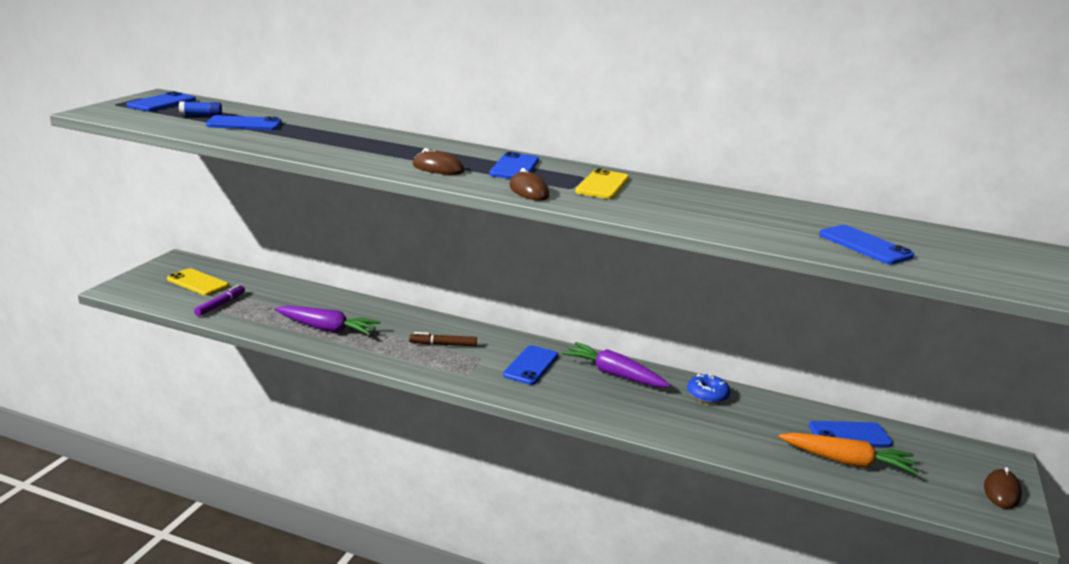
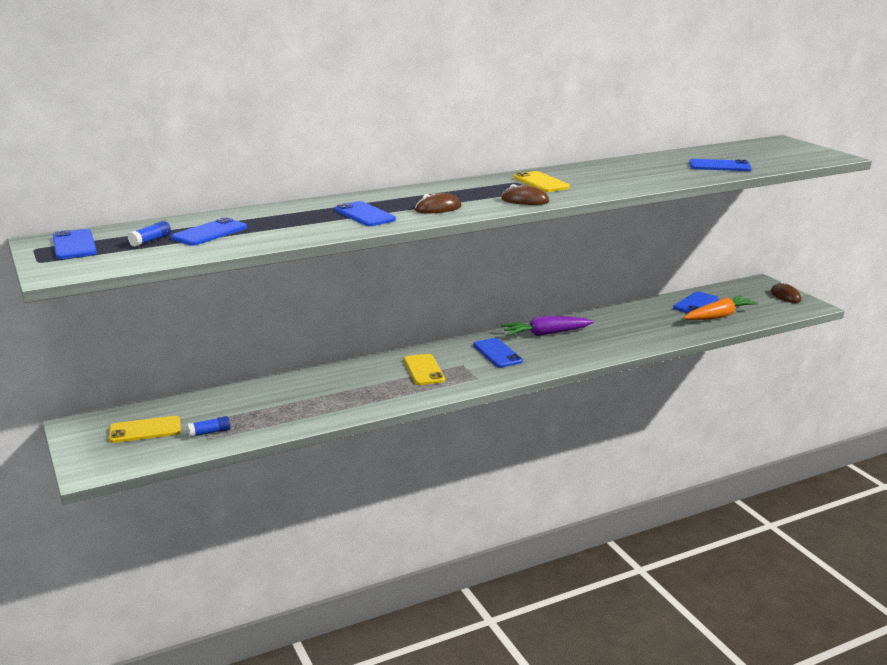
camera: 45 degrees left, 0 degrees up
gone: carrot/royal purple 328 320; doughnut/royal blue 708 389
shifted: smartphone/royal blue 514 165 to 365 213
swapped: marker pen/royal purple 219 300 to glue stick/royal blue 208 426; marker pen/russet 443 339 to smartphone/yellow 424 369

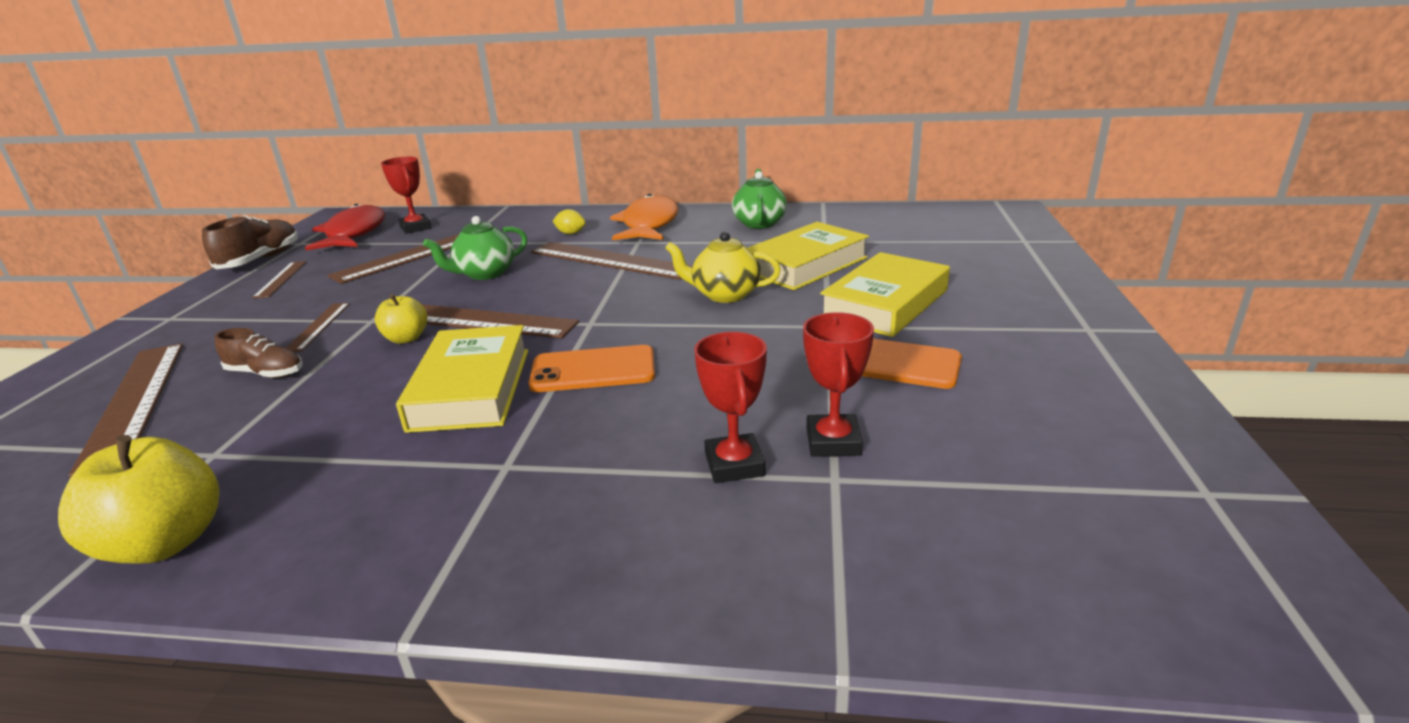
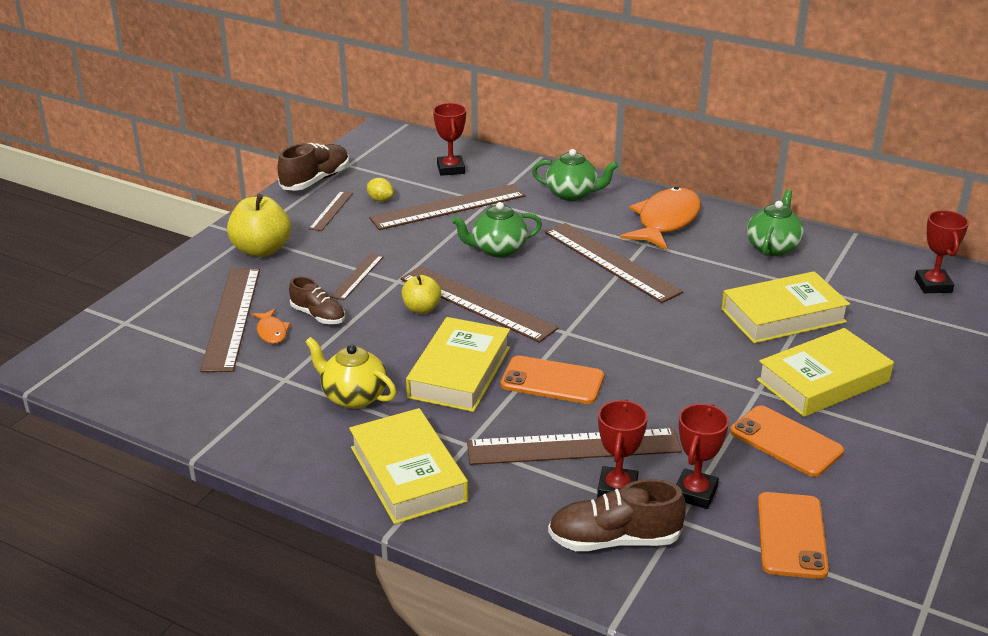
camera: 20 degrees right, 5 degrees up
gone: fish figure/crimson 345 227
new: fish figure/orange-coloured 271 326; hardback/yellow 408 466; straightedge/russet 574 446; tea pot/green 575 175; shoe/russet 617 515; smartphone/orange-coloured 793 535; award cup/crimson 942 251
shifted: apple fruit/yellow 139 499 to 259 225; citrus fruit/yellow 569 221 to 380 189; tea pot/yellow 723 267 to 351 373

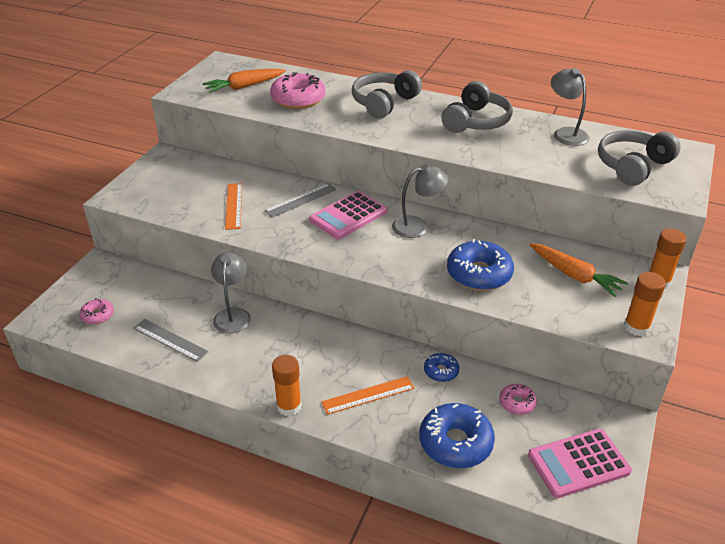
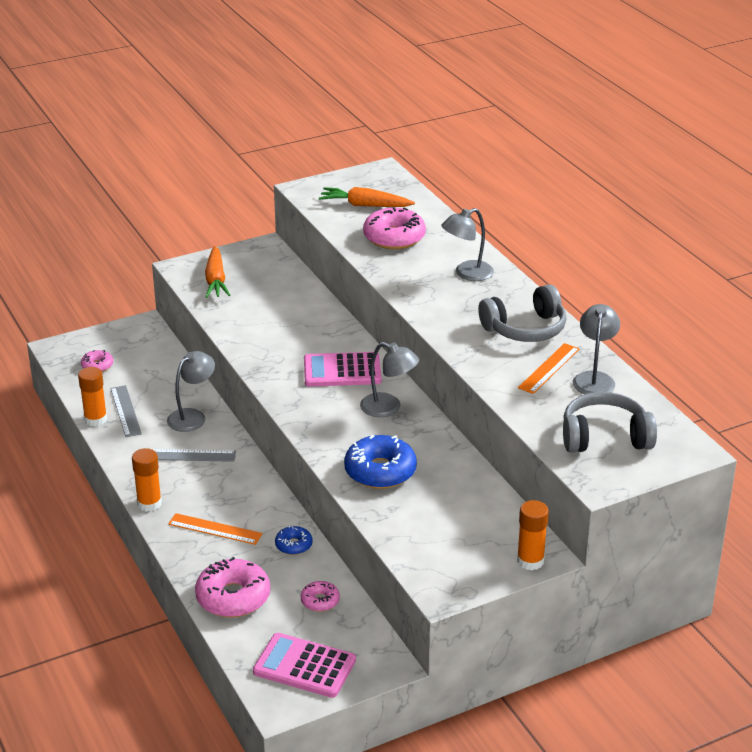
camera: 40 degrees right, 5 degrees down
shifted: straightedge/orange-coloured 233 206 to 549 368; straightedge/gray 300 200 to 194 455; carrot/orange-coloured 579 270 to 217 272; glue stick/orange-coloured 645 304 to 92 396
swapped: headset/gray 387 94 to desk lamp/gray 467 244
repainted: doughnut/royal blue 457 435 to doughnut/rose-pink 232 587

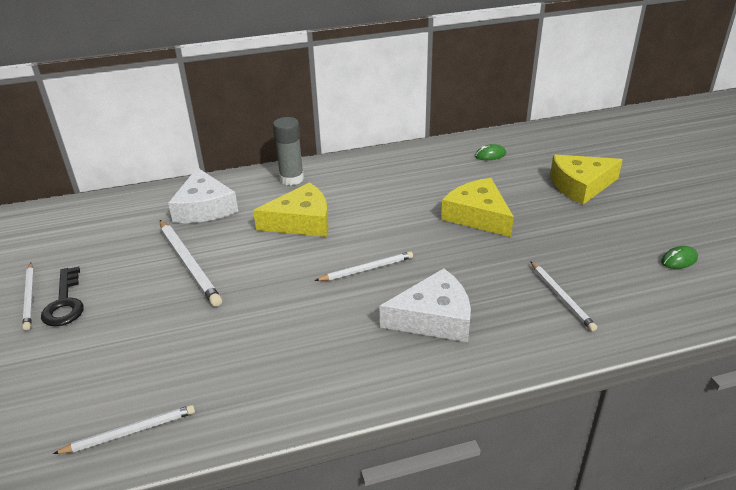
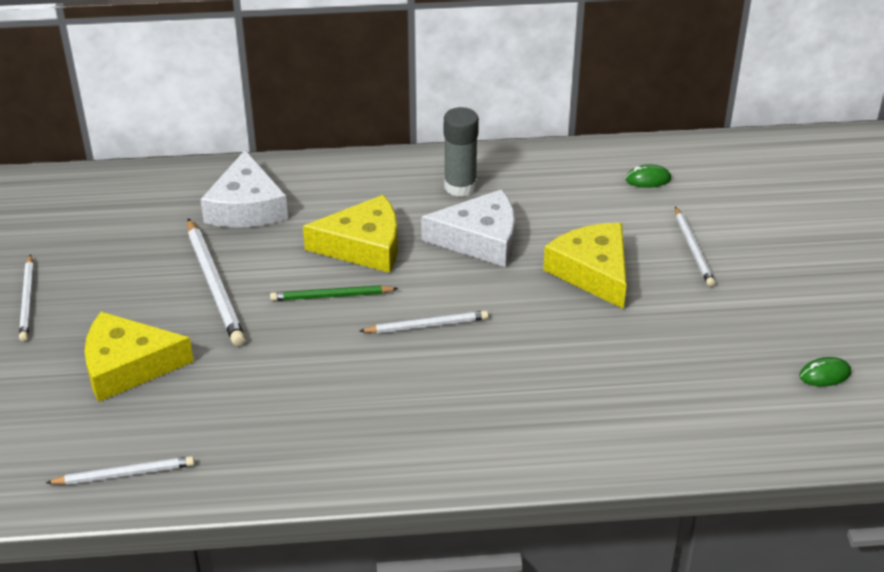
camera: 10 degrees right, 5 degrees up
gone: door key/black 62 296
new: pencil/green 334 293
shifted: glue stick/gray 288 151 to 461 152; cheese wedge/white 425 305 to 468 228; pencil/white 563 296 to 695 247; cheese wedge/yellow 586 179 to 139 357

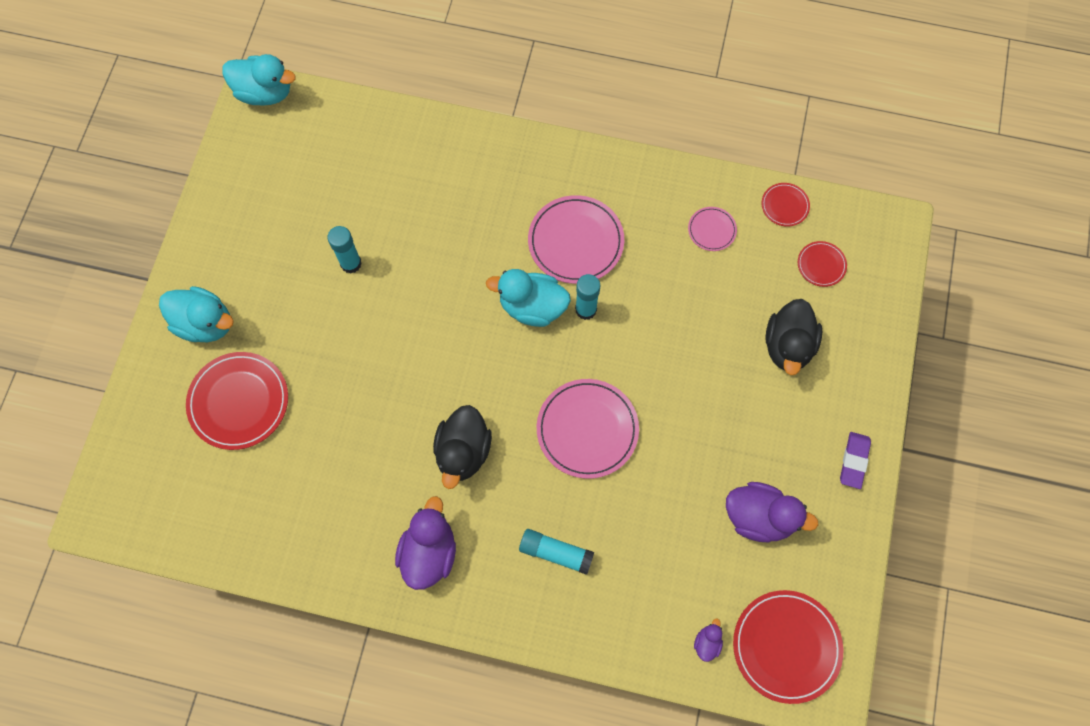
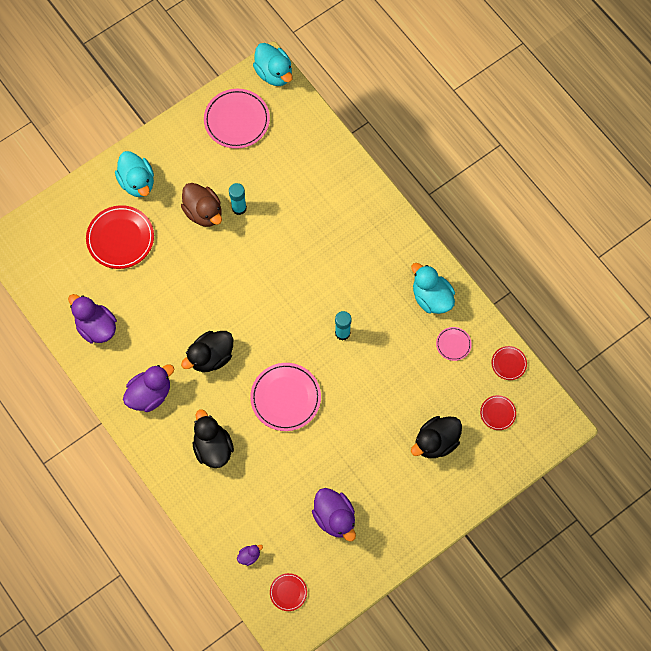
camera: 40 degrees right, 0 degrees up
gone: pencil eraser/royal purple 855 460
new: rubber duck/royal purple 92 318; rubber duck/russet 201 205
shifted: rubber duck/aqua 528 298 to 433 288; plate/rose-pink 576 239 to 237 119
swapped: glue stick/aqua 556 552 to rubber duck/black 213 438
scaled: plate/crimson 788 647 = 288 592 x0.51

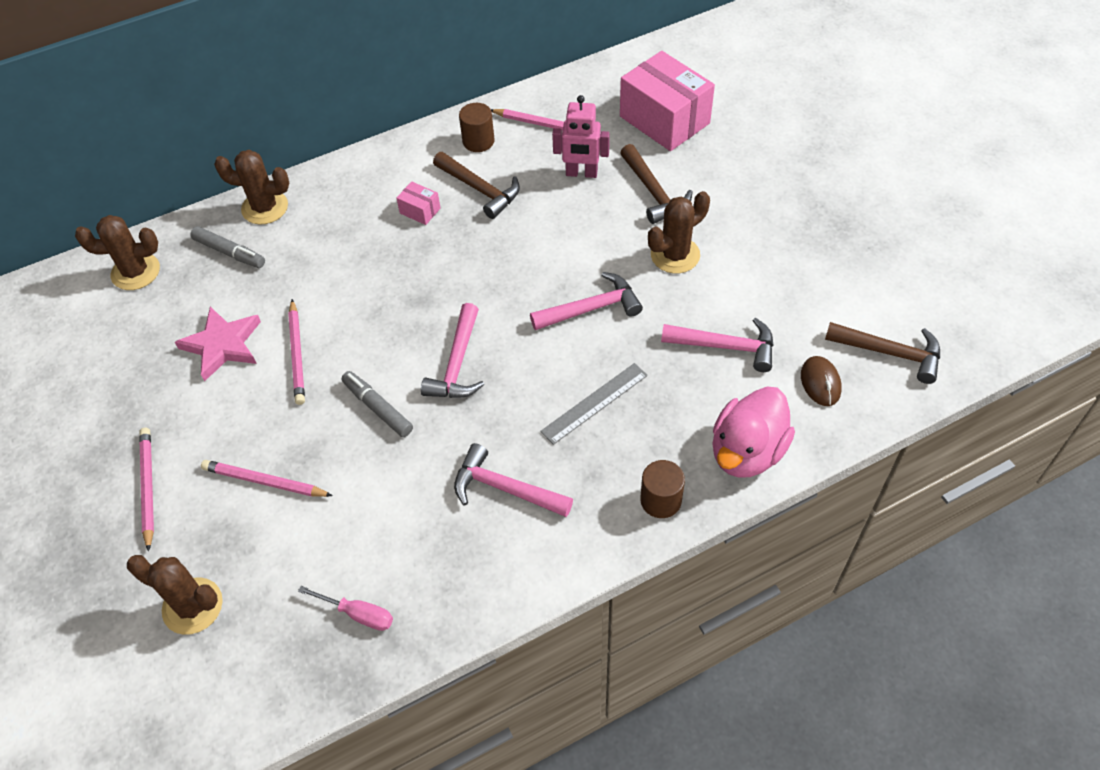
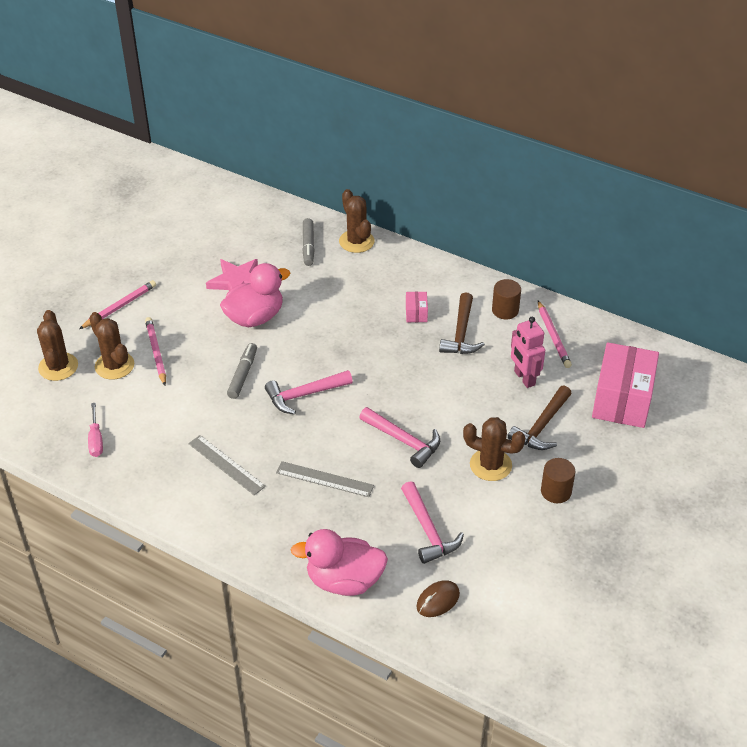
camera: 55 degrees right, 10 degrees down
gone: claw hammer/russet 882 353
shifted: prickly plant/russet 117 252 to 111 346; cylinder/russet 662 489 to 558 480
swapped: pencil/rose-pink 296 352 to rubber duck/rose-pink 255 295; claw hammer/rose-pink 513 480 to straightedge/gray 227 465

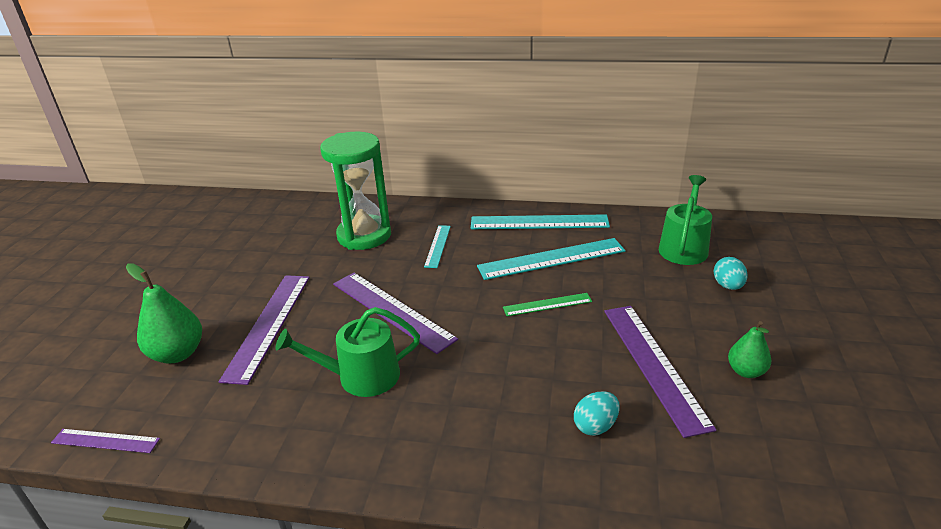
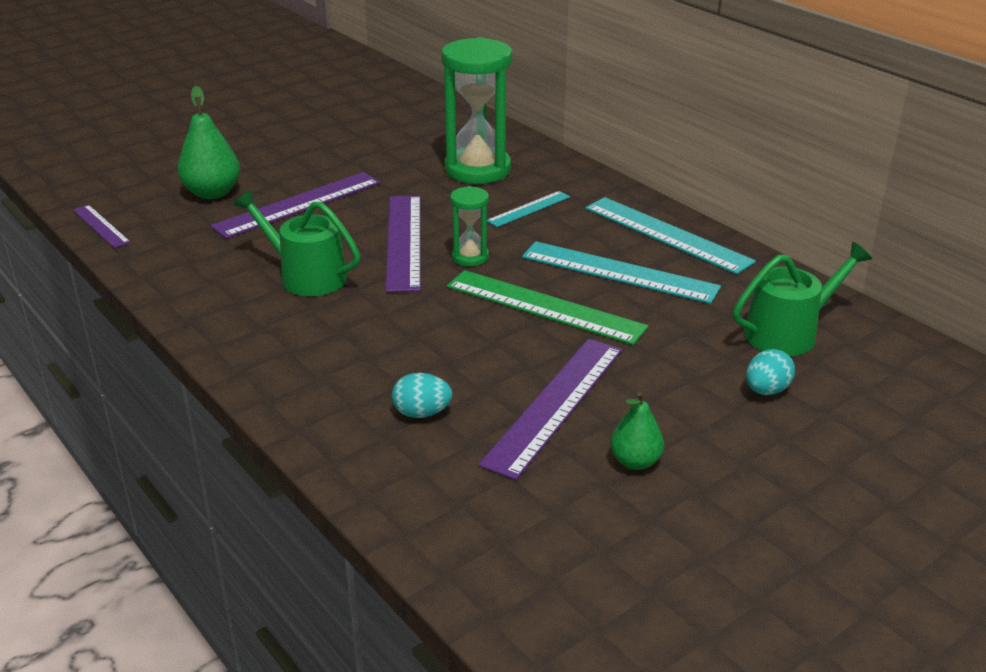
camera: 40 degrees right, 0 degrees up
new: sandglass/green 469 226
scaled: straightedge/green 547 304 = 547 307 x1.85

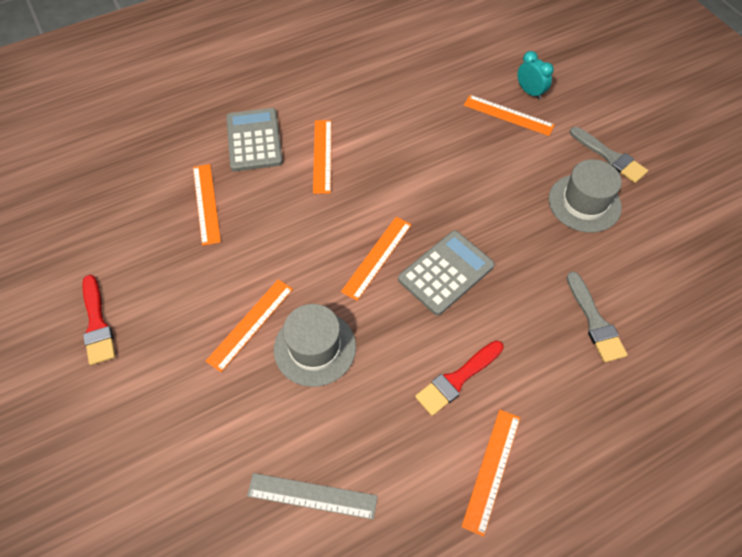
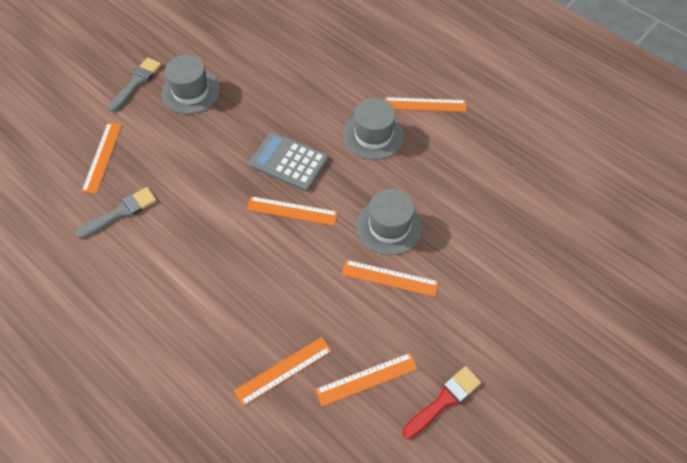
camera: 110 degrees left, 0 degrees up
gone: calculator/gray 254 139; straightedge/gray 312 496; bedside clock/aqua 535 75
shifted: straightedge/orange-coloured 322 157 to 366 379; brush/gray 597 317 to 116 213
swapped: brush/crimson 459 378 to top hat/gray 373 129

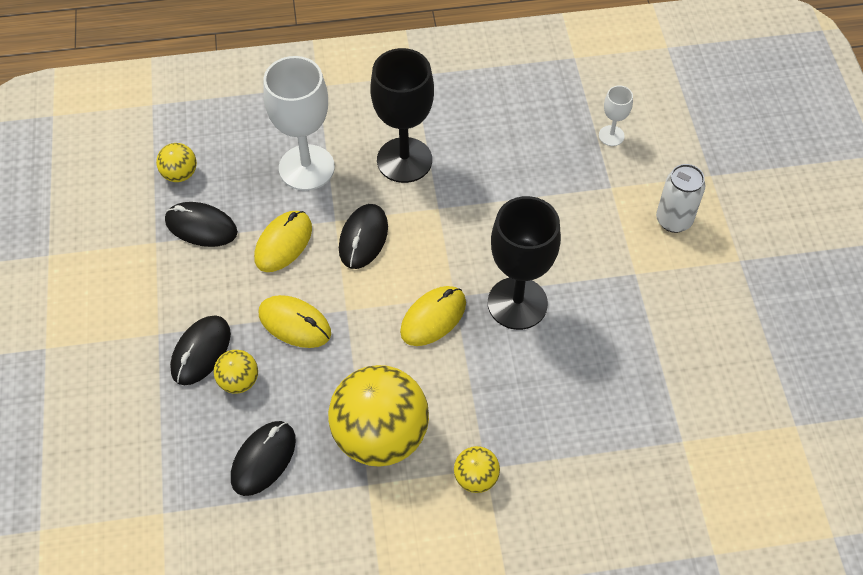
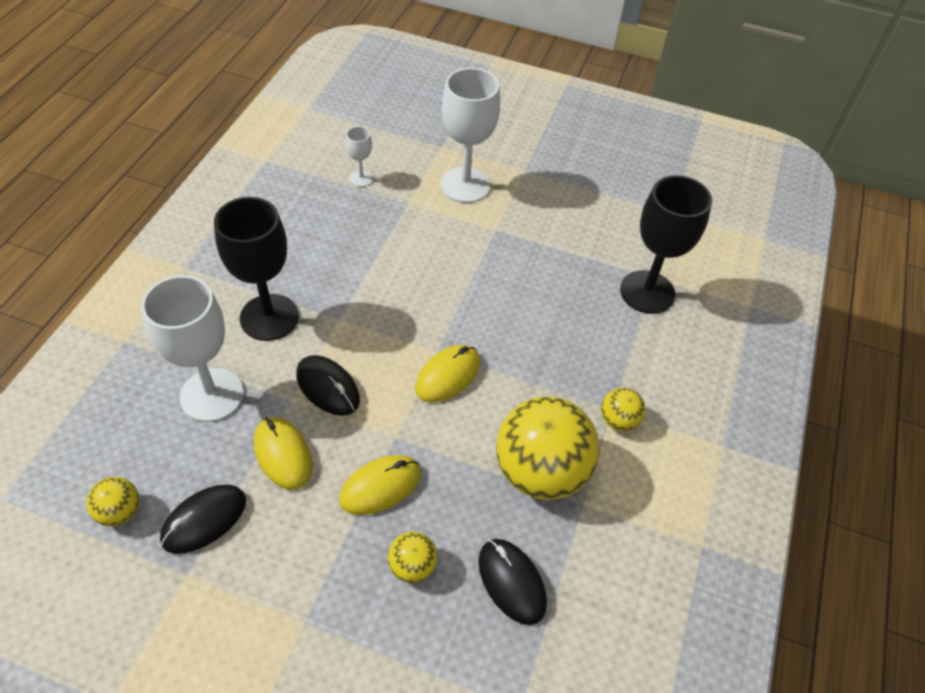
camera: 65 degrees left, 5 degrees down
gone: PC mouse/black 200 350
shifted: chalice/black 524 263 to 666 244
swapped: can/white 680 198 to chalice/white 470 135
rotated: PC mouse/yellow 433 316 = 447 374 60 degrees clockwise

